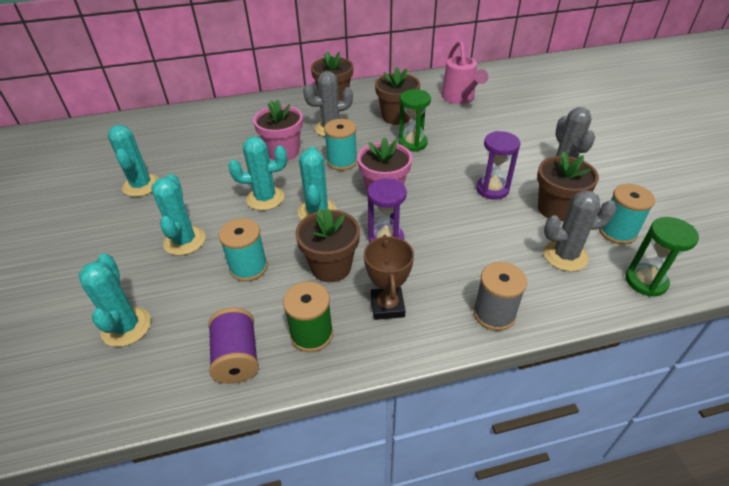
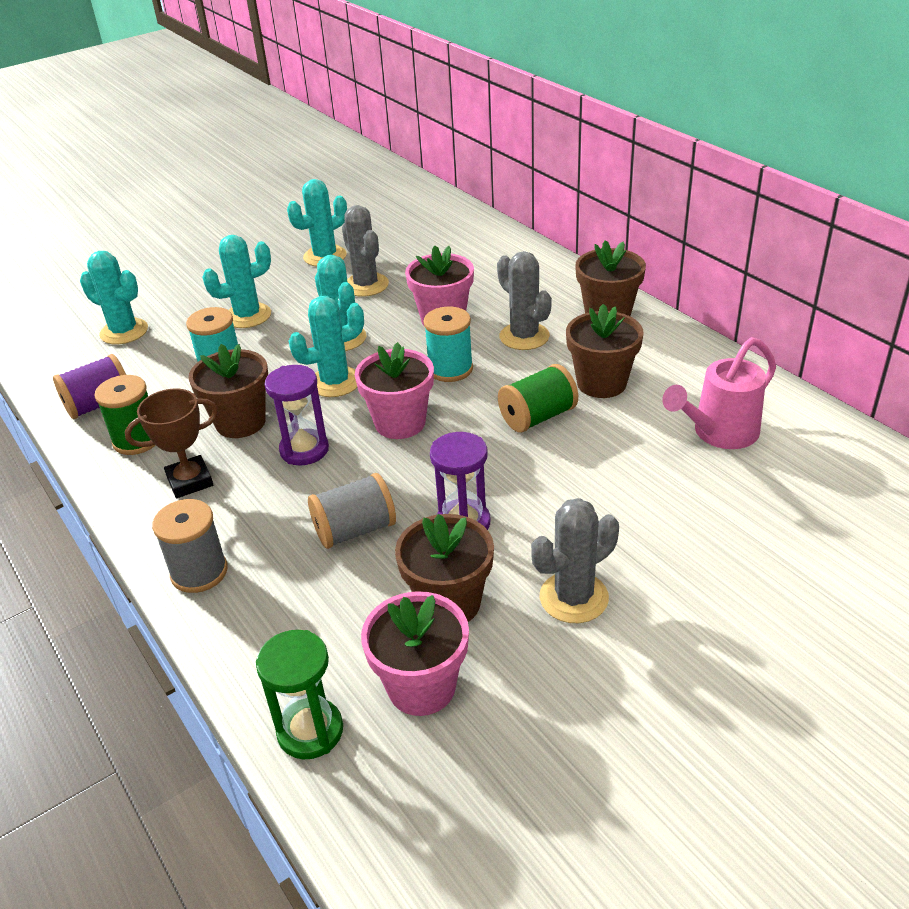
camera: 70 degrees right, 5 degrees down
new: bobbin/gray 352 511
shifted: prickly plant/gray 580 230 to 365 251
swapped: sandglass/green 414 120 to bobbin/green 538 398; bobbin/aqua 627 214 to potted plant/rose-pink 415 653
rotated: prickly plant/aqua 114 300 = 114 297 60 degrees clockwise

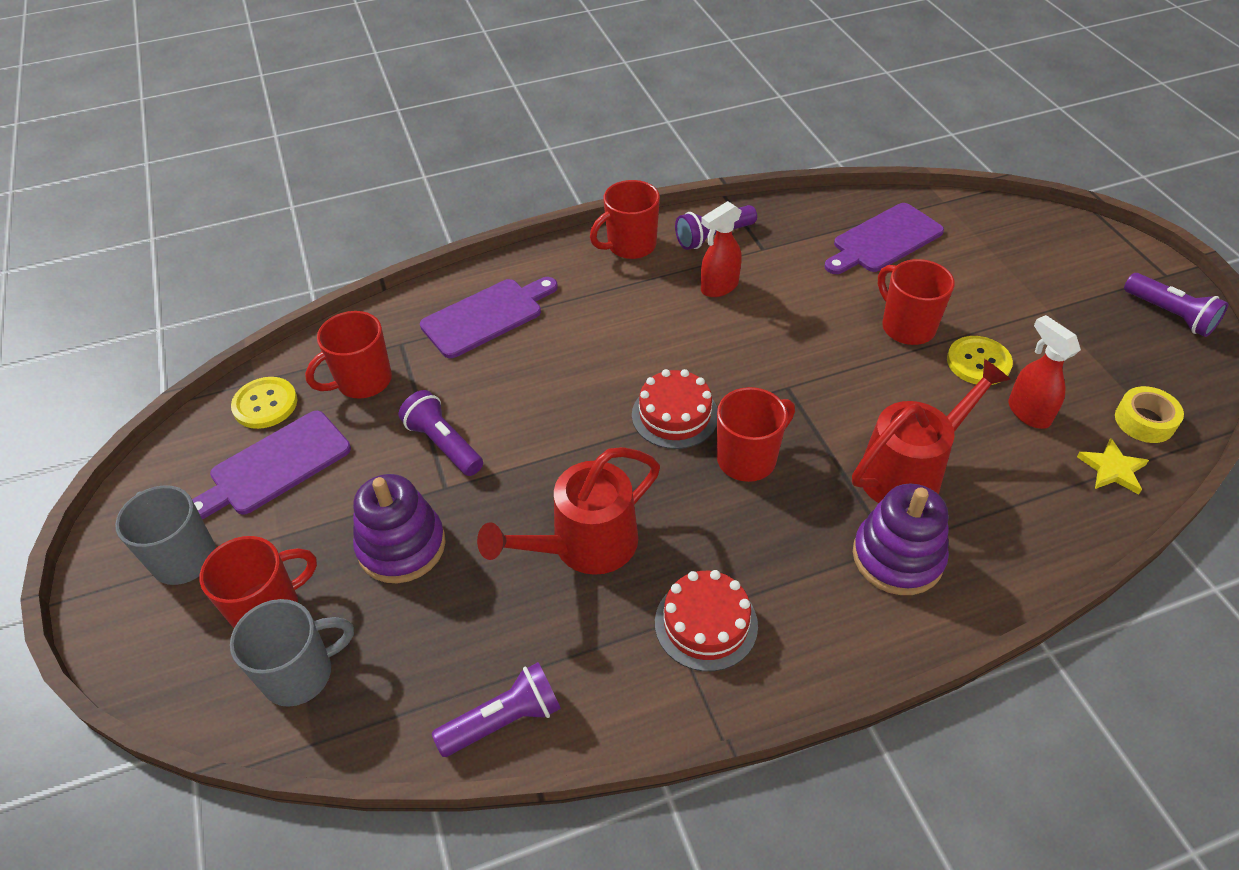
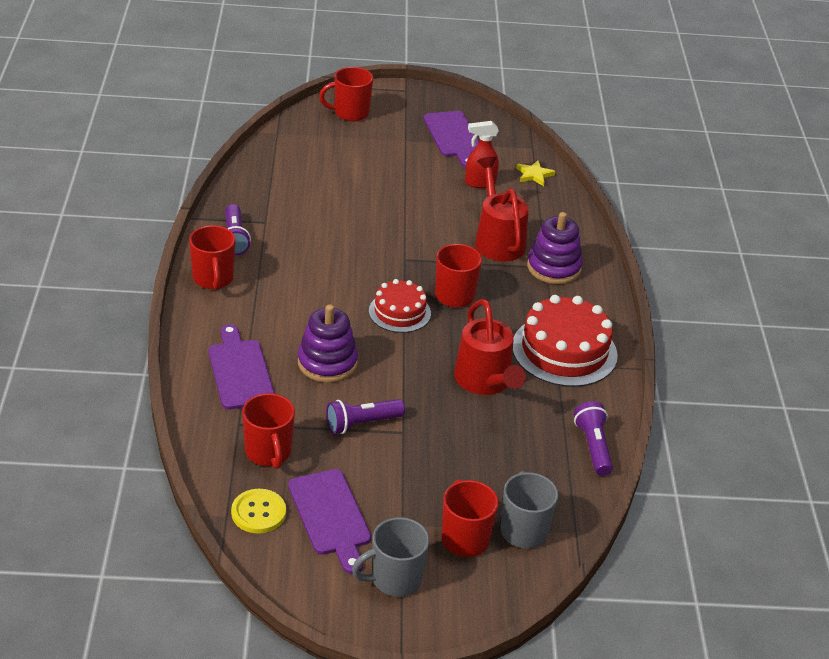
camera: 75 degrees left, 10 degrees down
gone: spray cleaner/crimson 721 249; sewing button/yellow 980 360; tape/yellow 1149 414; flashlight/royal purple 1176 305
shifted: ring stacker/royal purple 399 528 to 328 343; bread board/royal purple 884 238 to 451 139; mug/crimson 916 302 to 346 94
scaled: cake/crimson 706 620 = 565 341 x1.66

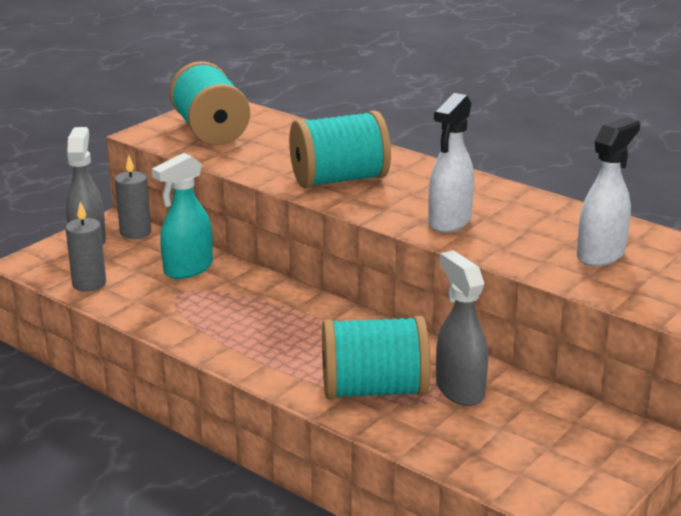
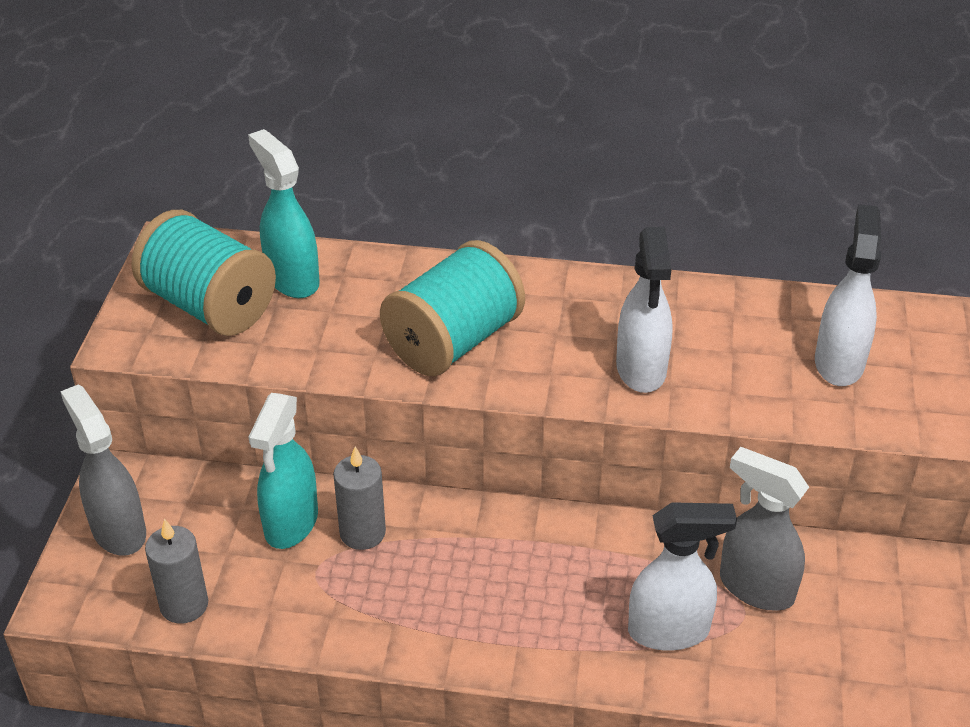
camera: 30 degrees left, 15 degrees up
new: spray cleaner/aqua 284 213
shifted: candle/gray 133 197 to 359 498
swapped: bobbin/aqua 376 358 to spray cleaner/white 682 576

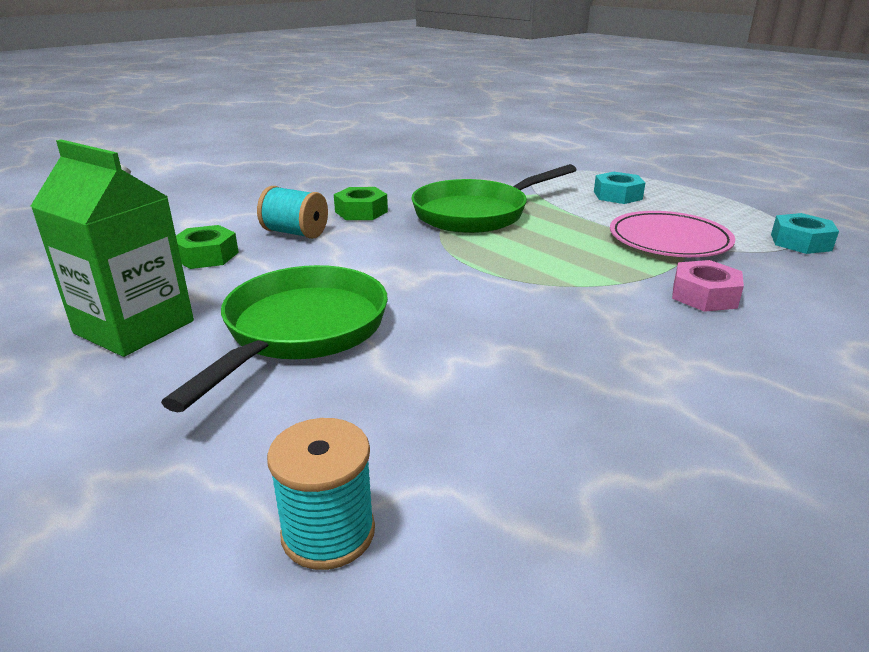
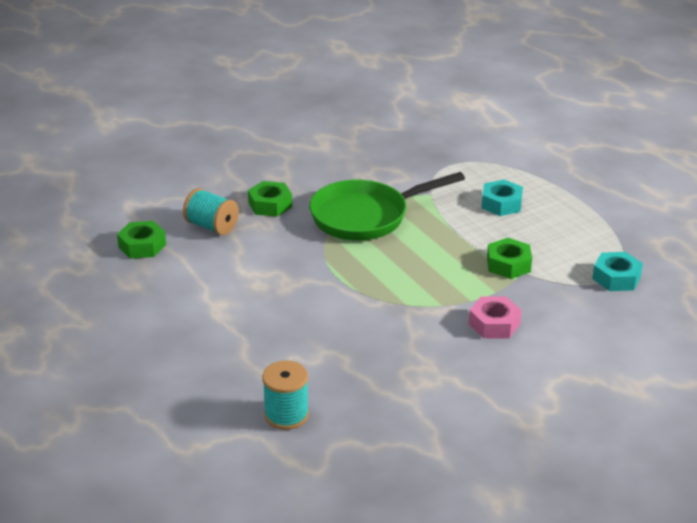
camera: 10 degrees right, 5 degrees up
gone: juice carton/green 112 248; pan/green 274 339
shifted: bobbin/aqua 321 494 to 285 395
swapped: plate/rose-pink 672 234 to hexagon nut/green 509 258

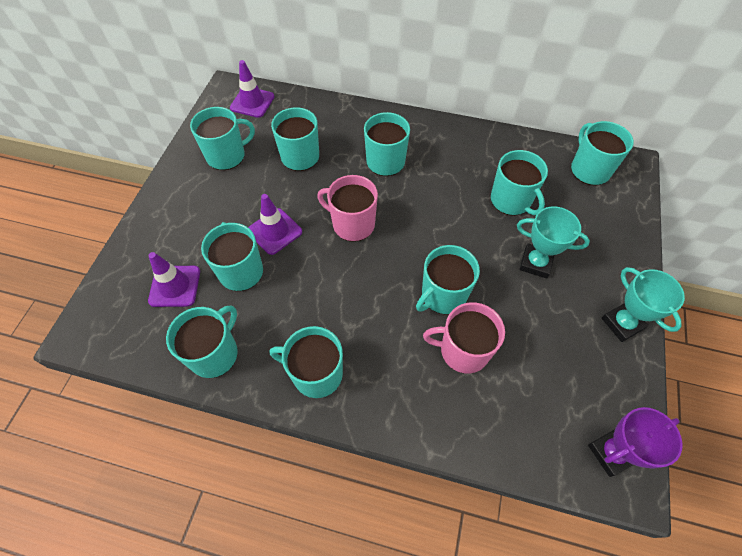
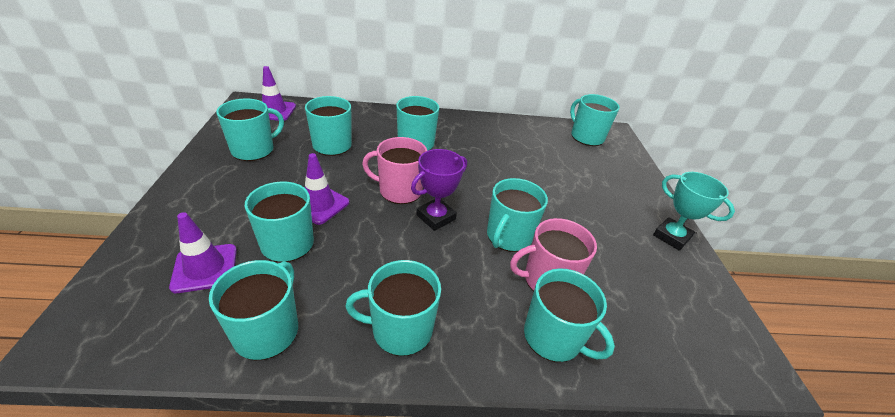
camera: 20 degrees left, 20 degrees down
gone: award cup/aqua 553 242
shifted: mug/aqua 519 183 to 569 315; award cup/royal purple 635 442 to 439 190

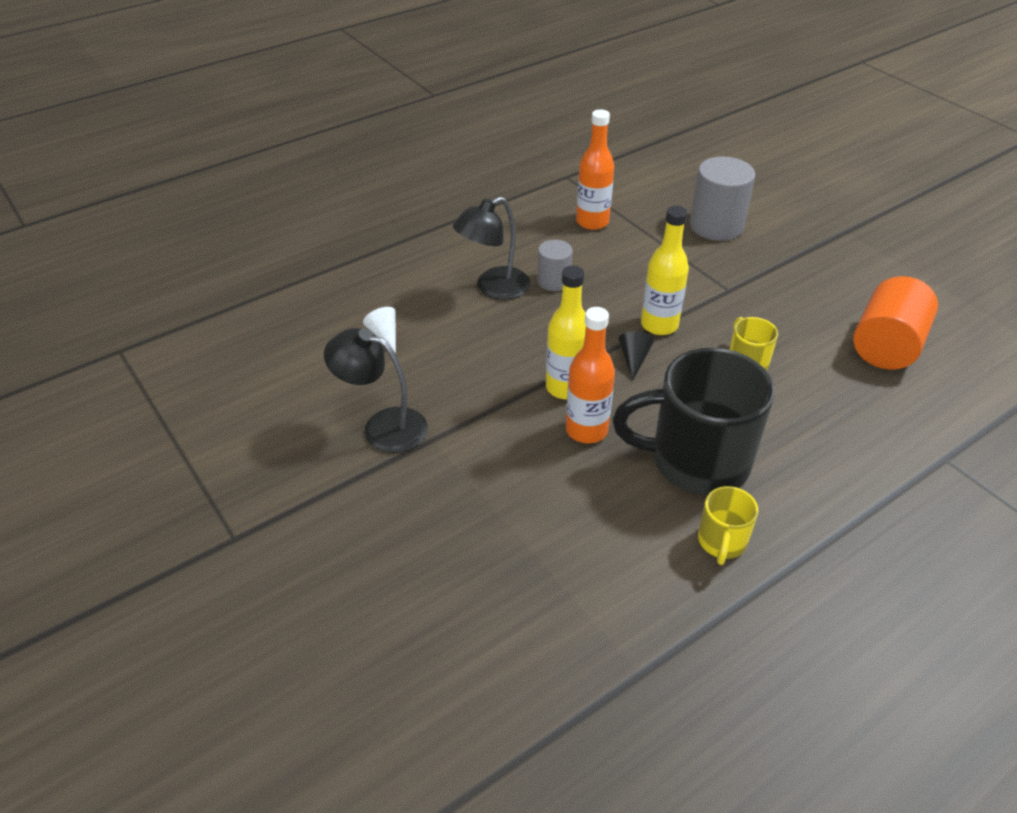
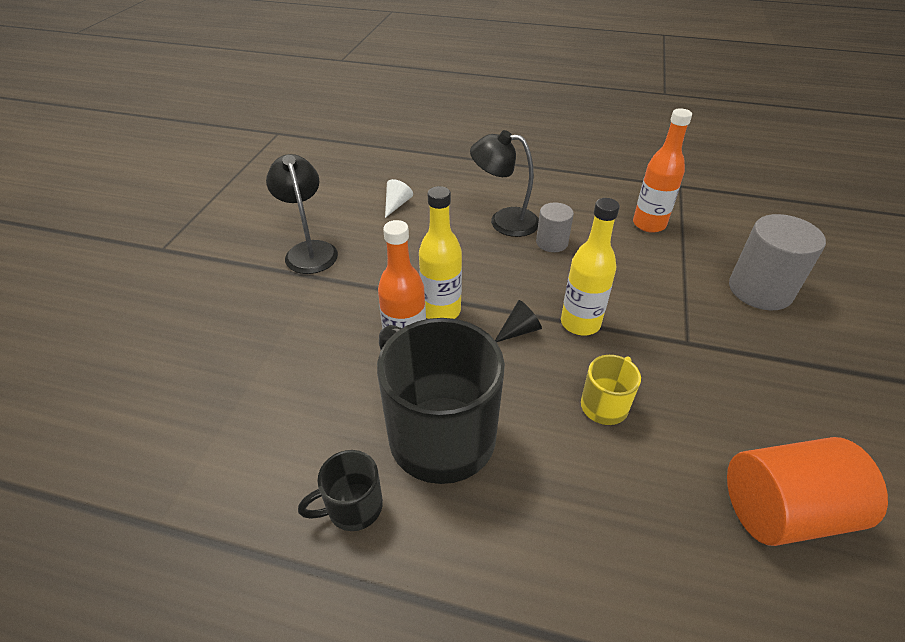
camera: 50 degrees right, 0 degrees up
repainted: mug/yellow 728 525 to mug/black 340 490

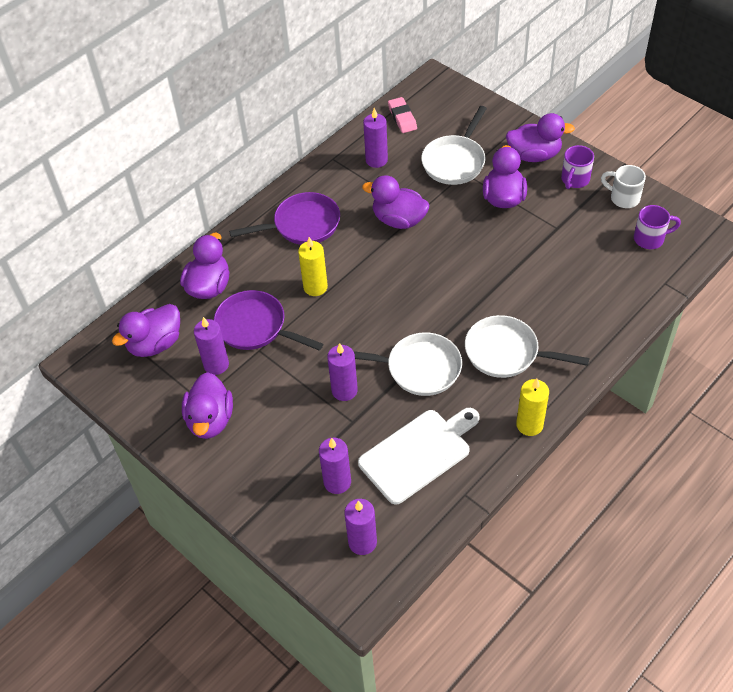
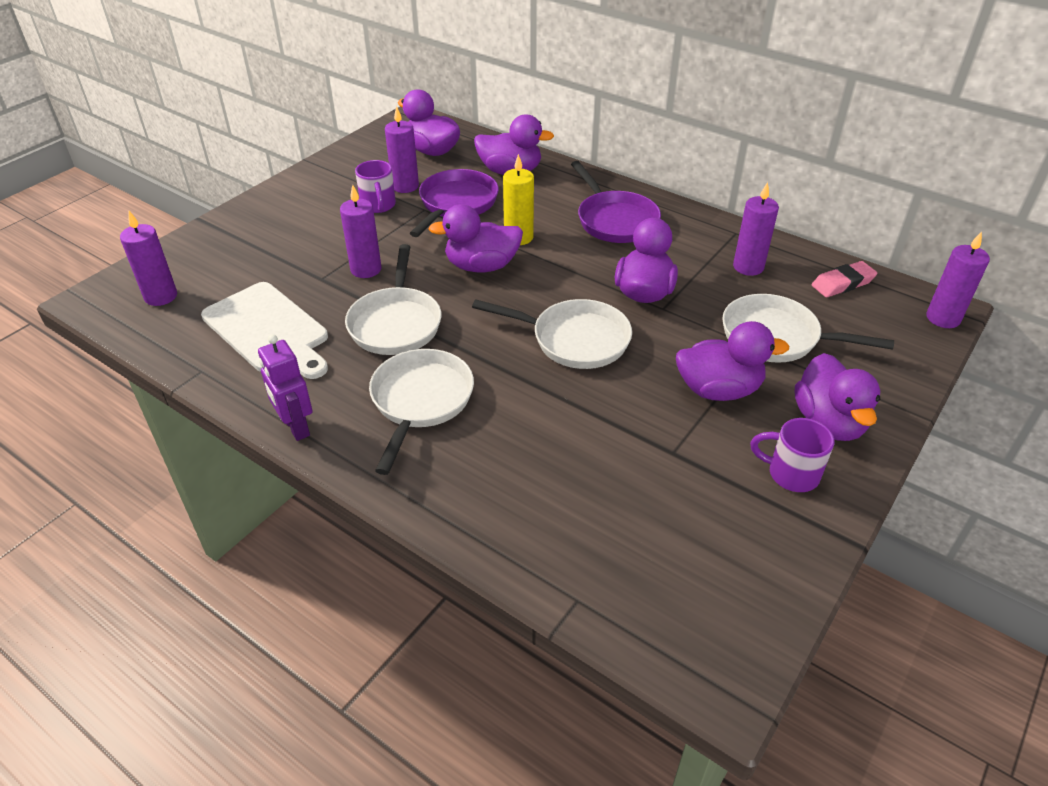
camera: 80 degrees right, 10 degrees down
gone: mug/white 623 186
new: pan/white 552 334
shifted: rubber duck/royal purple 207 405 to 475 238; candle/royal purple 335 466 to 958 279; mug/royal purple 657 227 to 375 186
swapped: candle/yellow 532 407 to robot figure/royal purple 285 387

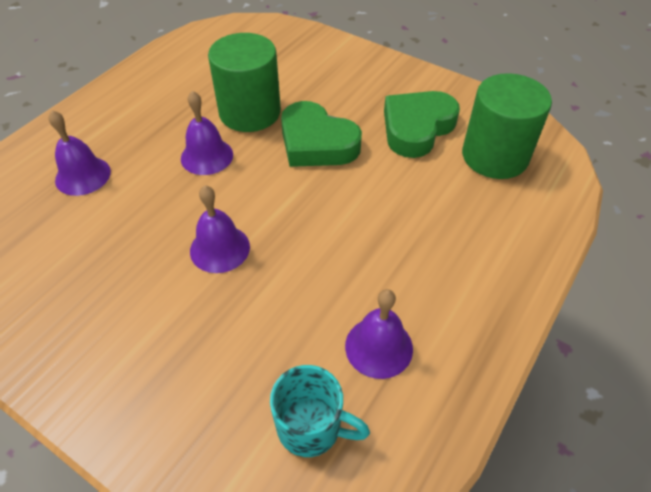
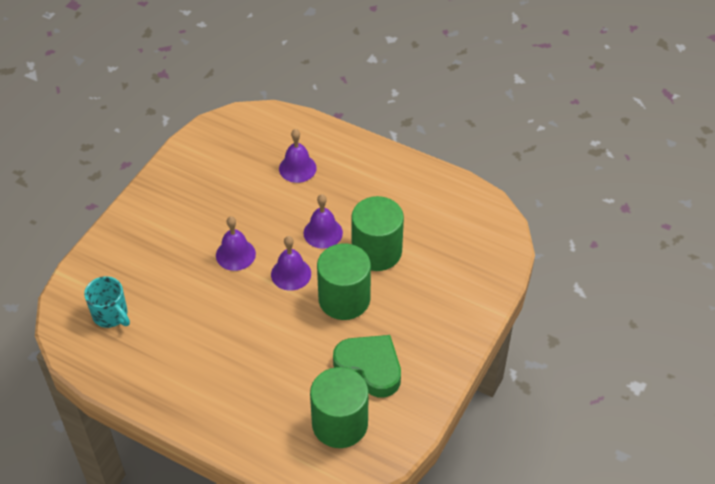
camera: 85 degrees right, 0 degrees up
shifted: school bell/royal purple 379 334 to 291 263
swapped: heart shape/green 321 134 to cylinder/green 344 281
rotated: mug/aqua 320 411 = 107 302 60 degrees counterclockwise

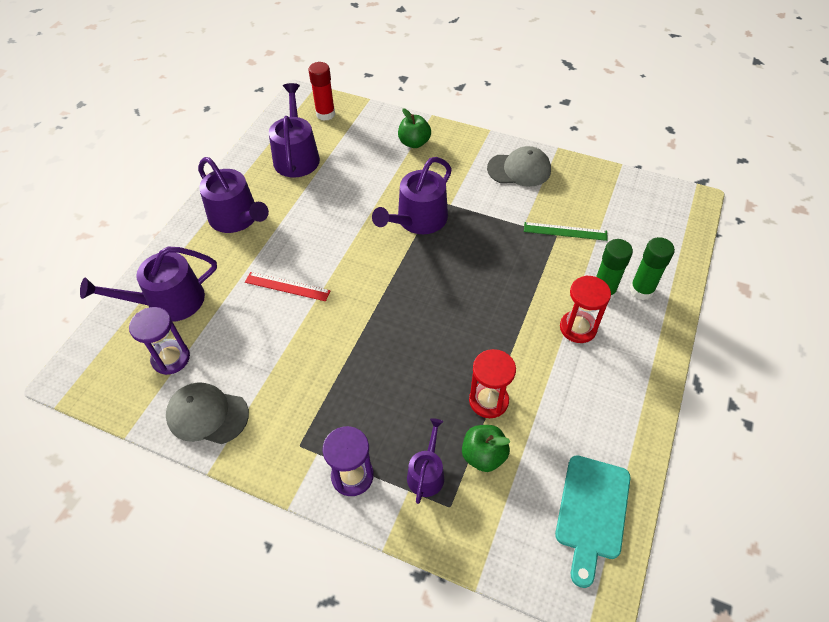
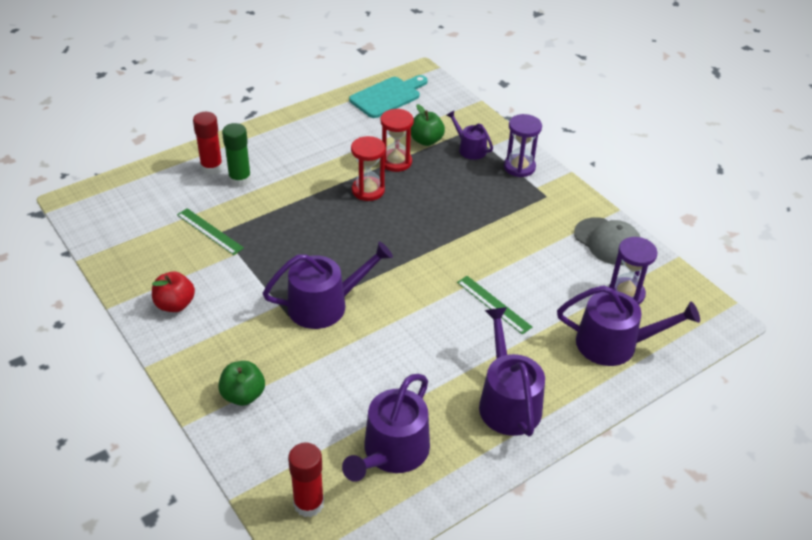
camera: 150 degrees left, 10 degrees down
shifted: sandglass/crimson 585 309 to 368 168
swapped: cap/gray 519 166 to apple fruit/crimson 173 291
repainted: straightedge/crimson 287 286 to straightedge/green 494 305; glue stick/green 652 268 to glue stick/crimson 208 143
rotated: watering can/royal purple 425 461 = 469 135 90 degrees clockwise

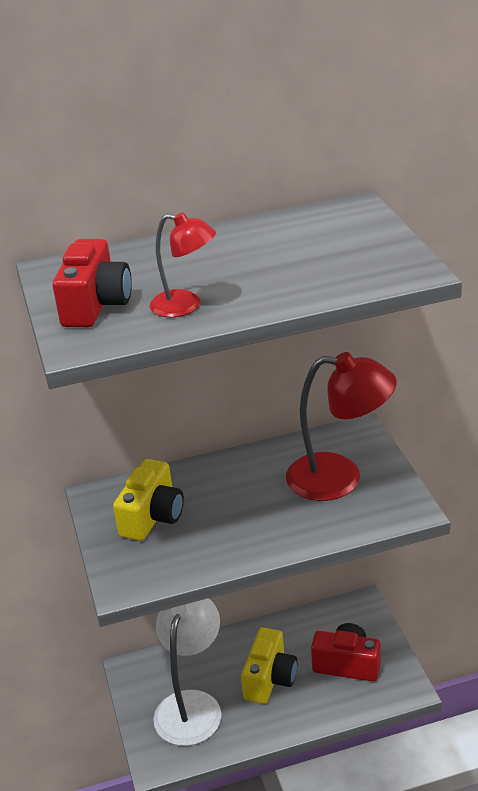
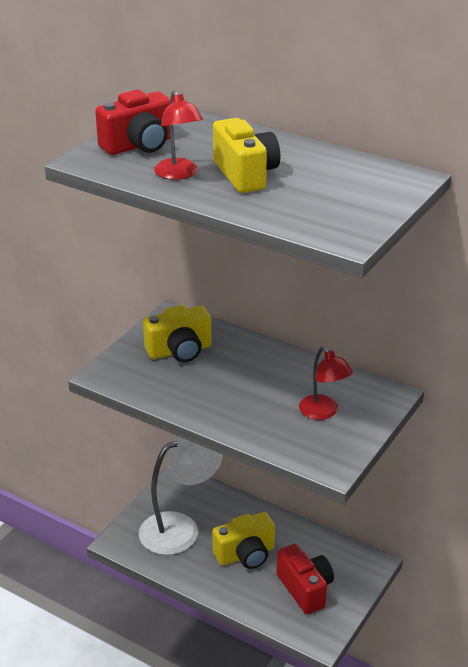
camera: 45 degrees right, 0 degrees up
new: compact camera/yellow 246 155
scaled: desk lamp/crimson 341 426 = 326 383 x0.56

